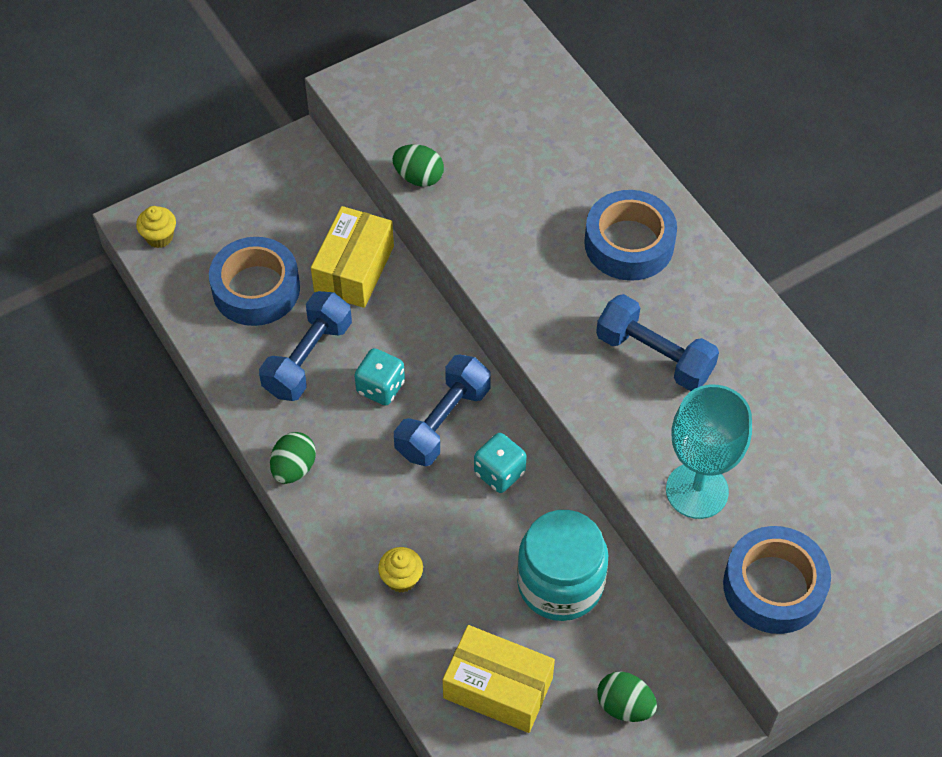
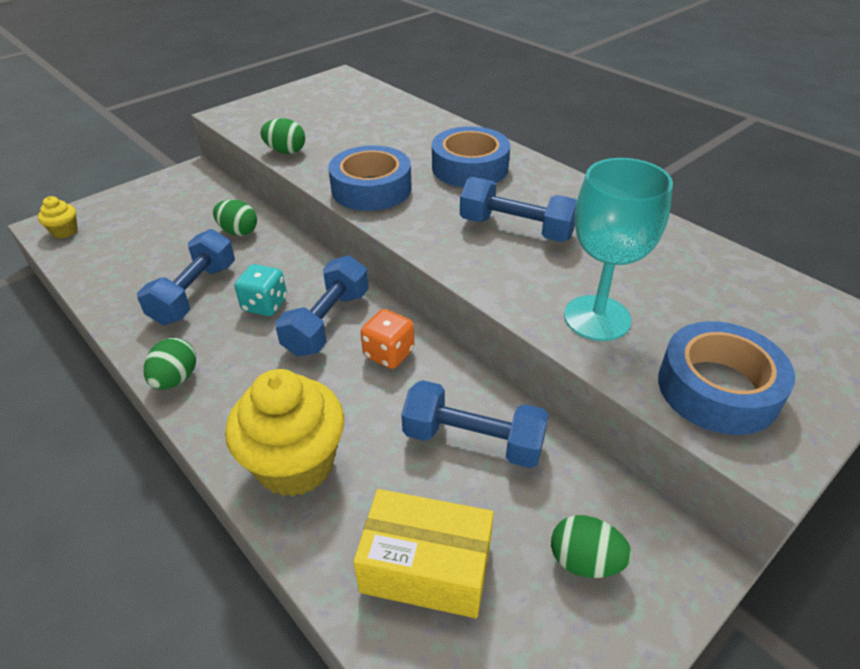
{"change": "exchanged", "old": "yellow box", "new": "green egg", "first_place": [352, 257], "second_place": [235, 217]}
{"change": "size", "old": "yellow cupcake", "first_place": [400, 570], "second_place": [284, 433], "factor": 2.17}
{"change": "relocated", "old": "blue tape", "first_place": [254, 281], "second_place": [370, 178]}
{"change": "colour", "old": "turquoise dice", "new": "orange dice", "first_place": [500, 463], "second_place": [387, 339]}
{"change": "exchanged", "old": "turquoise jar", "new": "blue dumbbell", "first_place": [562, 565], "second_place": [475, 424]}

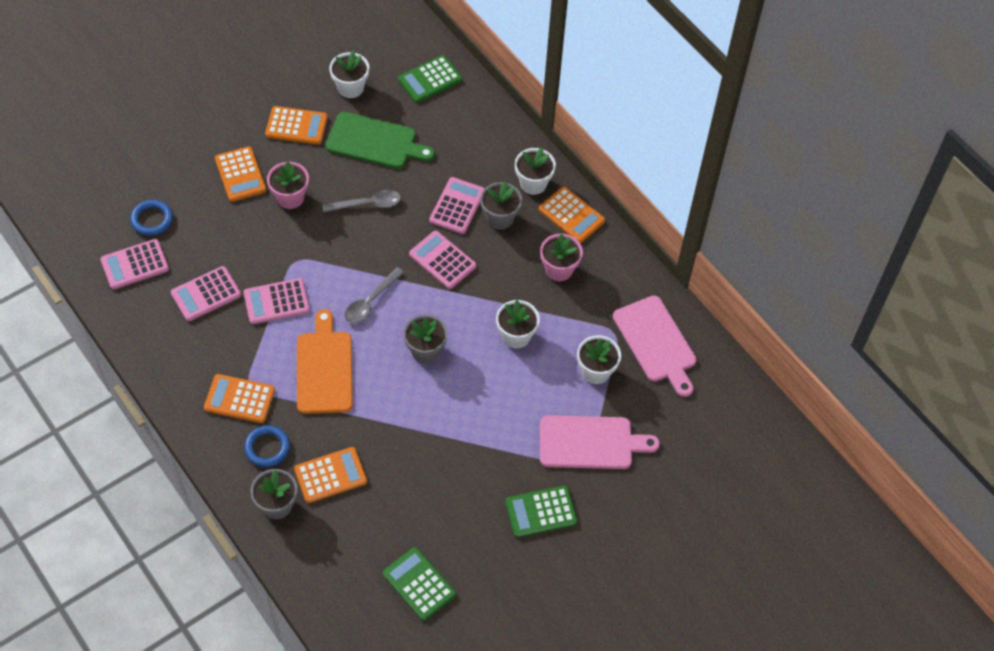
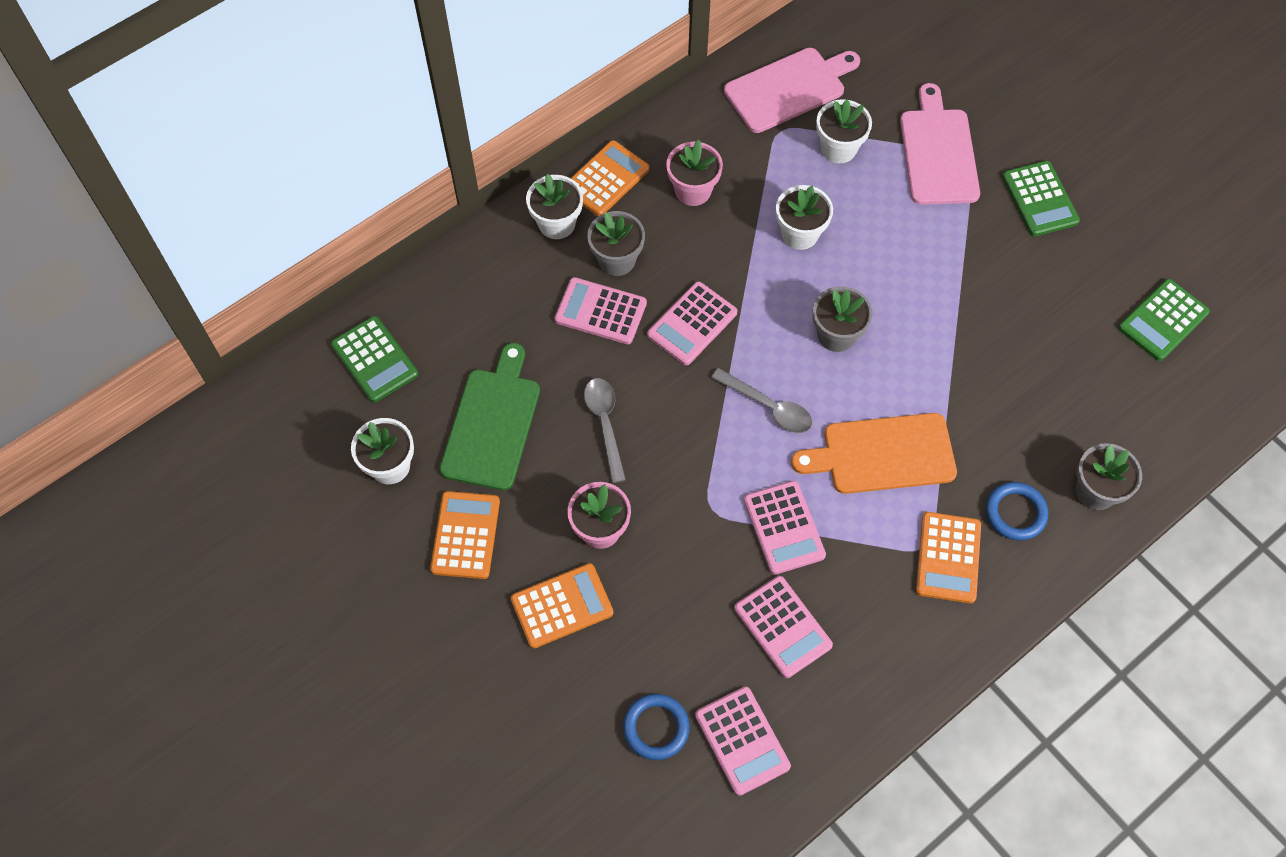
{"change": "missing", "old": "orange calculator", "first_place": [330, 475]}

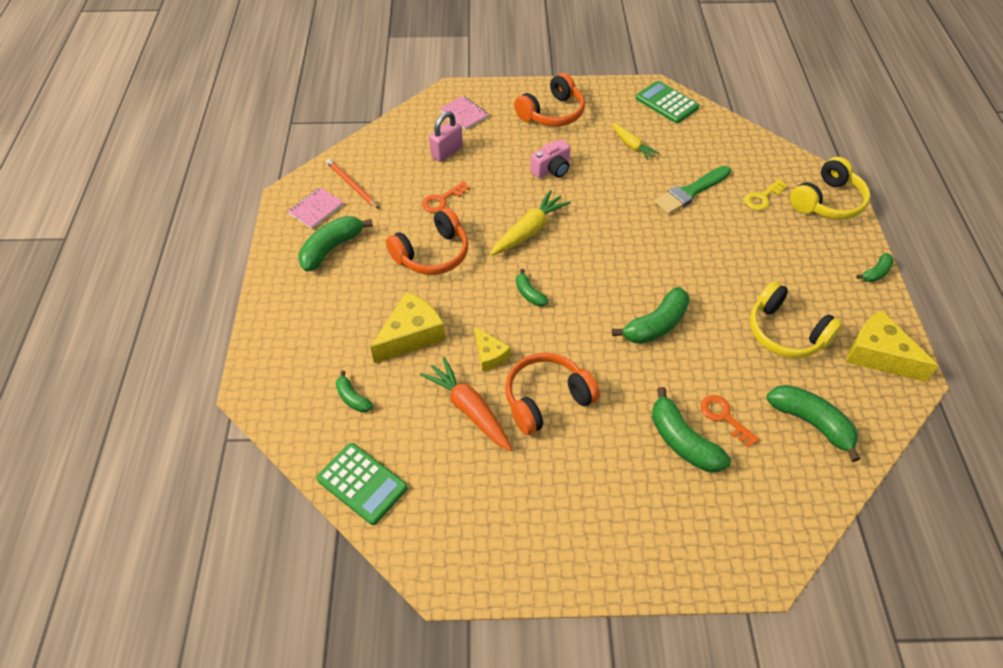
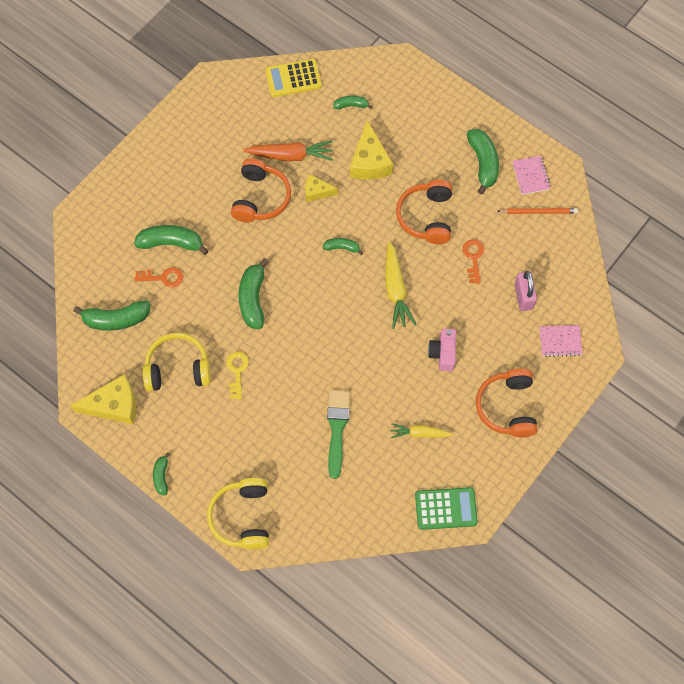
{"change": "relocated", "old": "yellow key", "first_place": [766, 194], "second_place": [237, 375]}
{"change": "colour", "old": "green calculator", "new": "yellow calculator", "first_place": [362, 484], "second_place": [293, 78]}

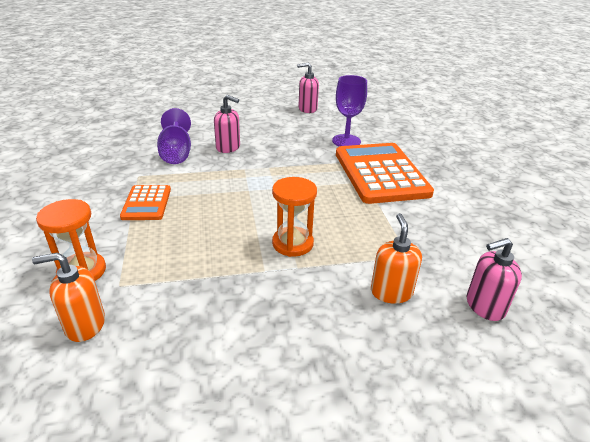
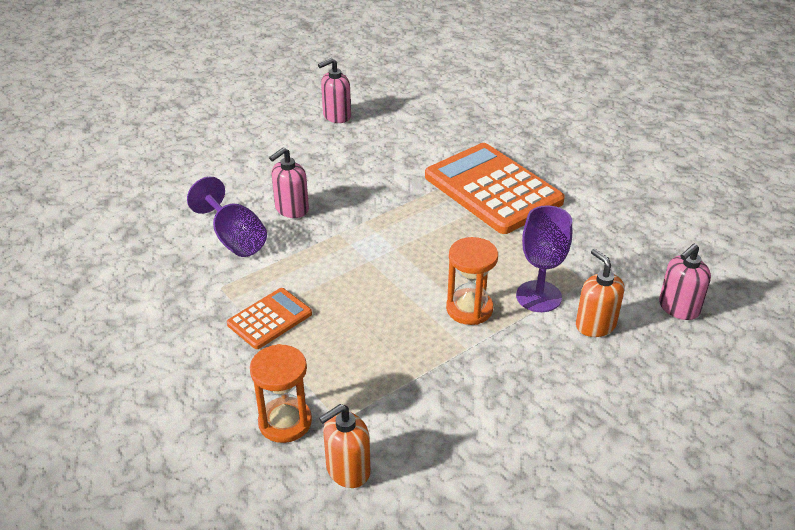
{"change": "spun", "old": "orange calculator", "first_place": [145, 202], "second_place": [269, 318], "degrees": -105}
{"change": "spun", "old": "pink soap dispenser", "first_place": [227, 124], "second_place": [289, 182], "degrees": 135}
{"change": "relocated", "old": "purple goblet", "first_place": [349, 111], "second_place": [544, 258]}

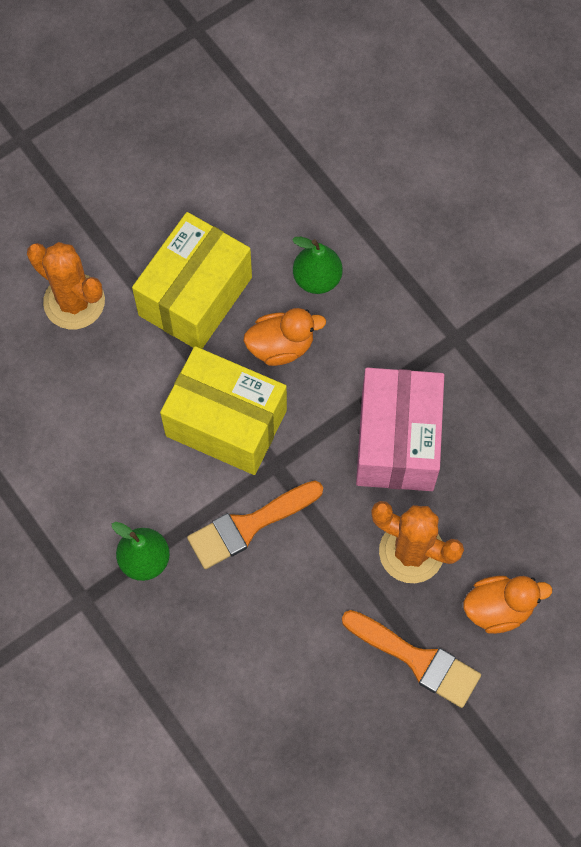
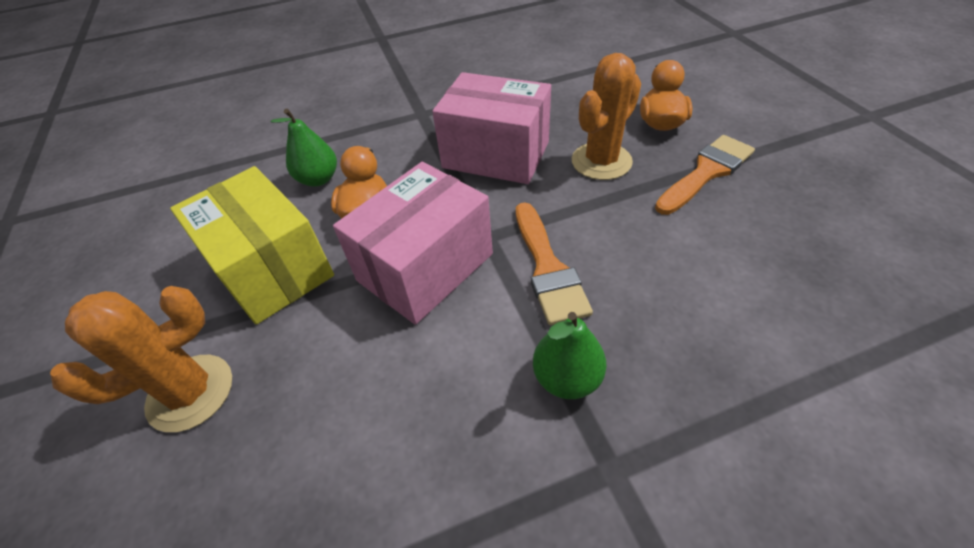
{"change": "colour", "old": "yellow box", "new": "pink box", "first_place": [223, 410], "second_place": [413, 243]}

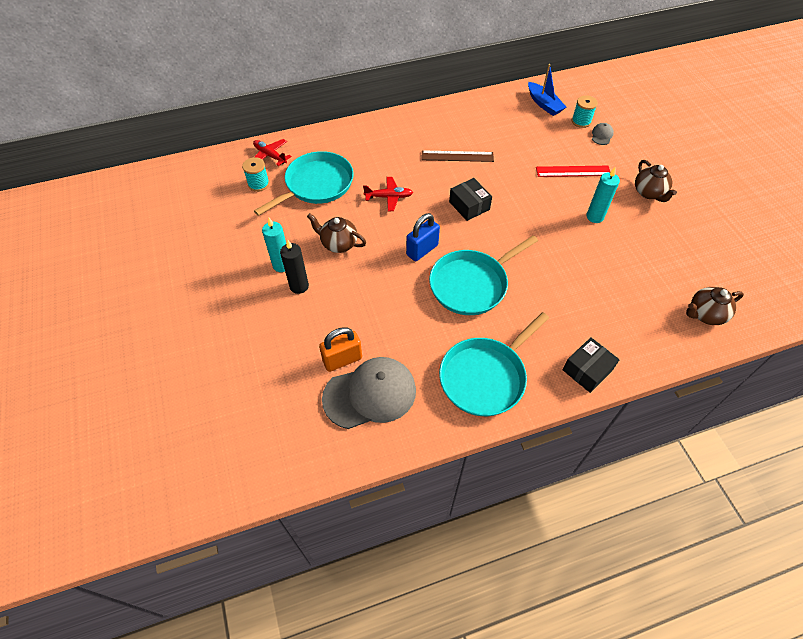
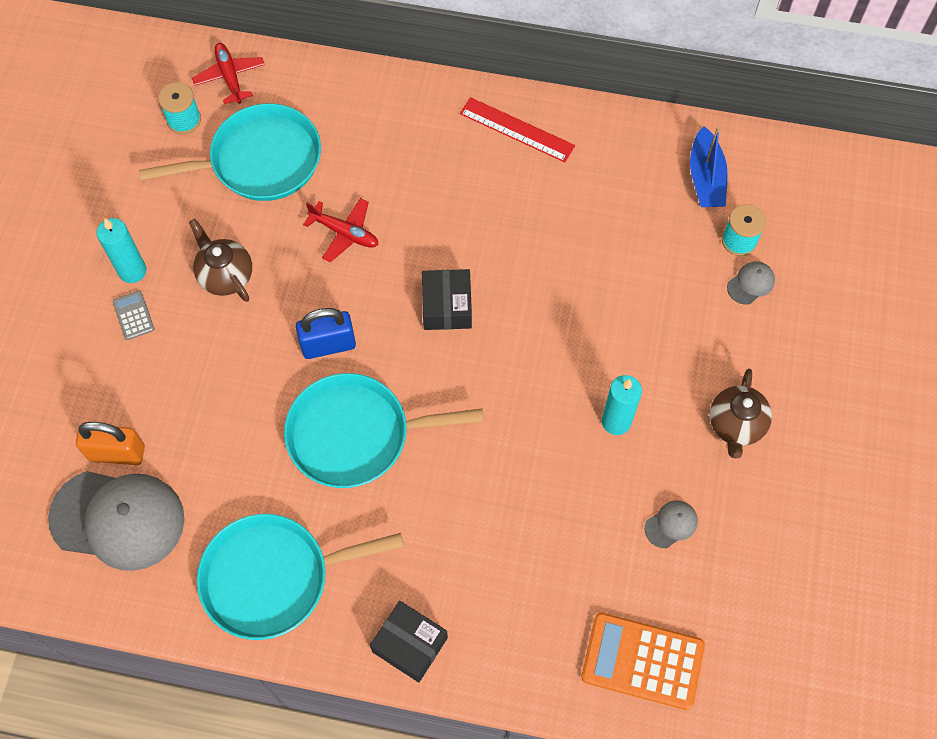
{"change": "exchanged", "old": "black candle", "new": "grey calculator", "first_place": [294, 266], "second_place": [133, 315]}
{"change": "spun", "old": "black box", "first_place": [591, 365], "second_place": [409, 641], "degrees": 45}
{"change": "relocated", "old": "red ruler", "first_place": [573, 171], "second_place": [517, 129]}
{"change": "exchanged", "old": "brown teapot", "new": "orange calculator", "first_place": [715, 306], "second_place": [643, 661]}
{"change": "appeared", "new": "grey cap", "second_place": [671, 524]}
{"change": "missing", "old": "brown ruler", "first_place": [458, 156]}

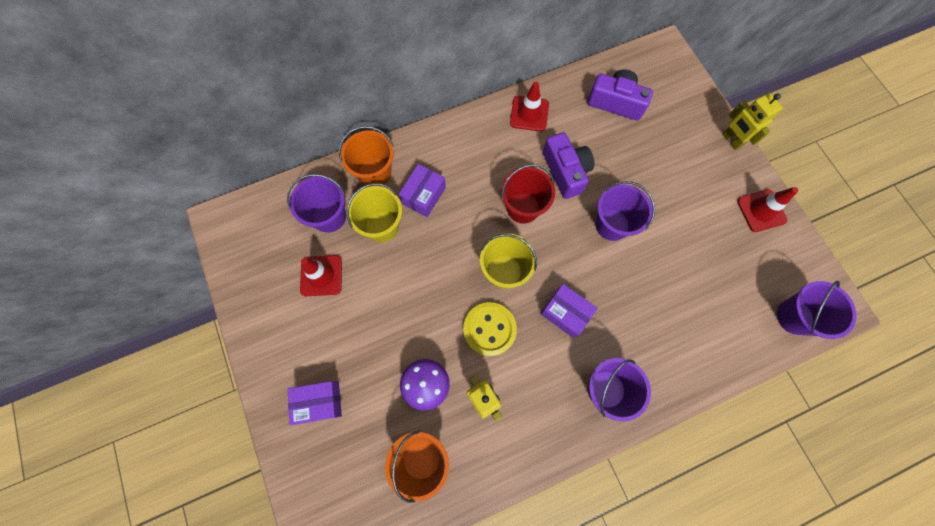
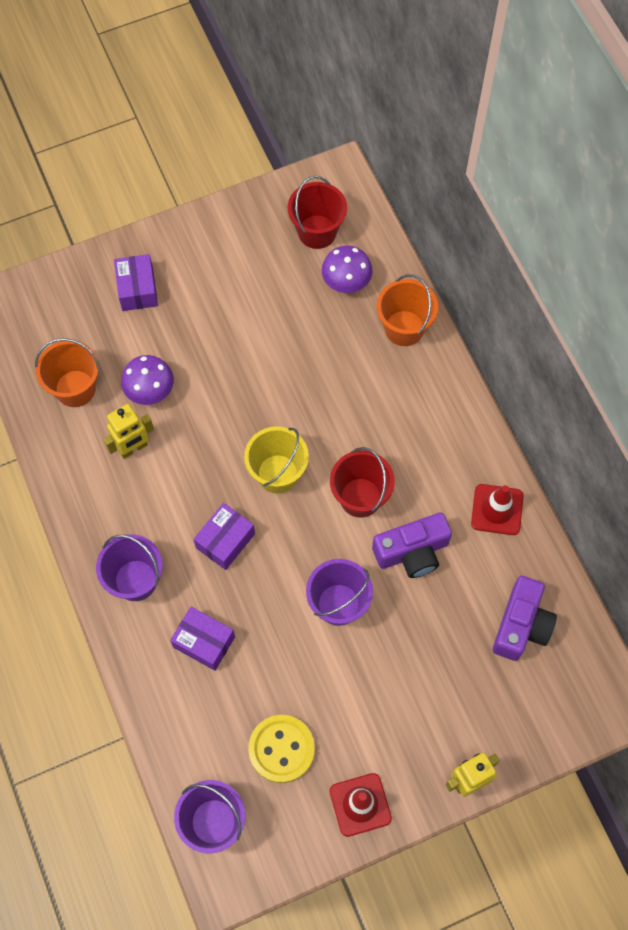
{"change": "relocated", "old": "purple box", "first_place": [422, 190], "second_place": [202, 639]}
{"change": "relocated", "old": "yellow button", "first_place": [490, 329], "second_place": [281, 749]}
{"change": "appeared", "new": "red bucket", "second_place": [317, 212]}
{"change": "exchanged", "old": "purple bucket", "new": "purple mushroom", "first_place": [316, 203], "second_place": [347, 269]}
{"change": "missing", "old": "red traffic cone", "first_place": [321, 275]}
{"change": "missing", "old": "yellow bucket", "first_place": [374, 212]}

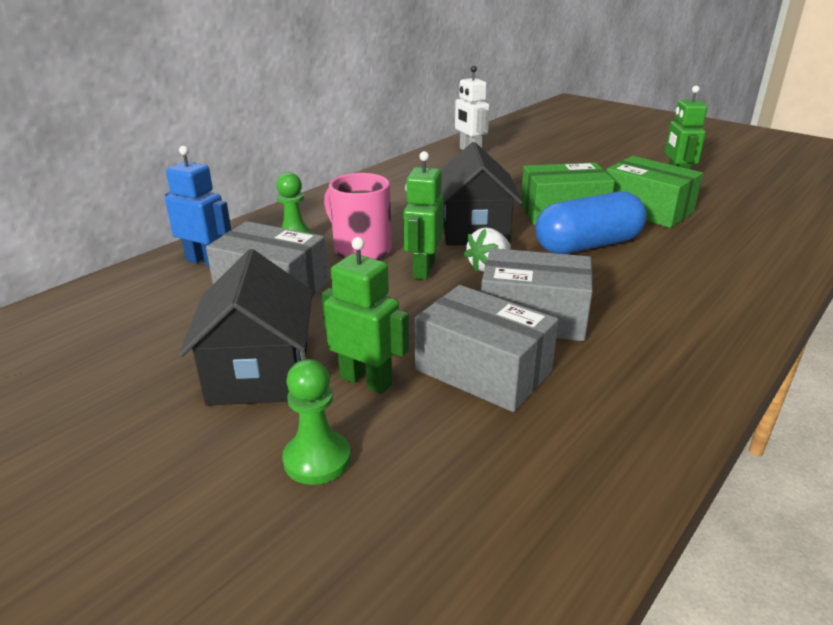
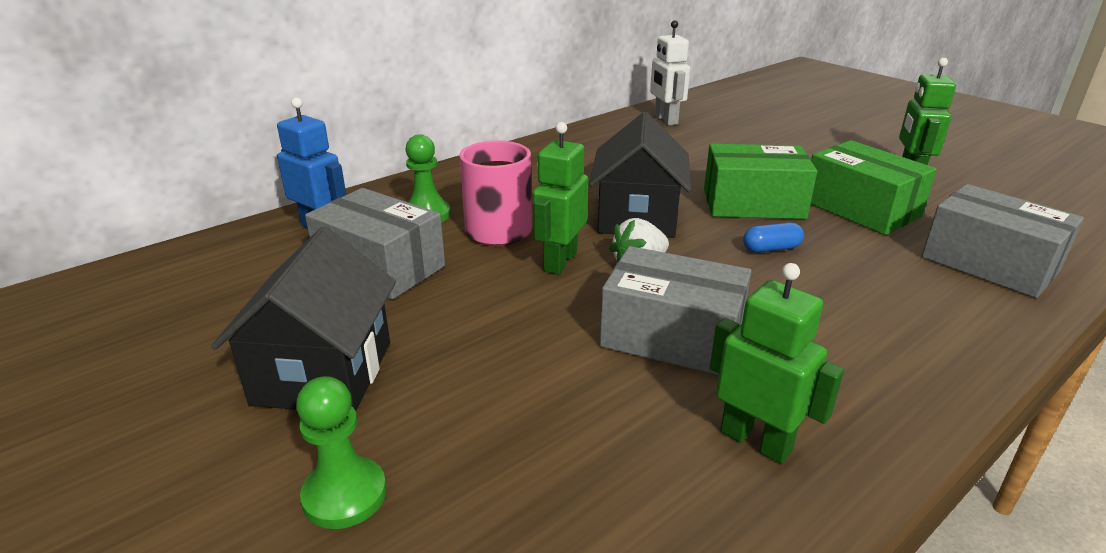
{"change": "relocated", "old": "green robot", "first_place": [365, 315], "second_place": [777, 363]}
{"change": "size", "old": "blue capsule", "first_place": [590, 222], "second_place": [773, 237], "factor": 0.42}
{"change": "relocated", "old": "grey box", "first_place": [486, 348], "second_place": [1003, 241]}

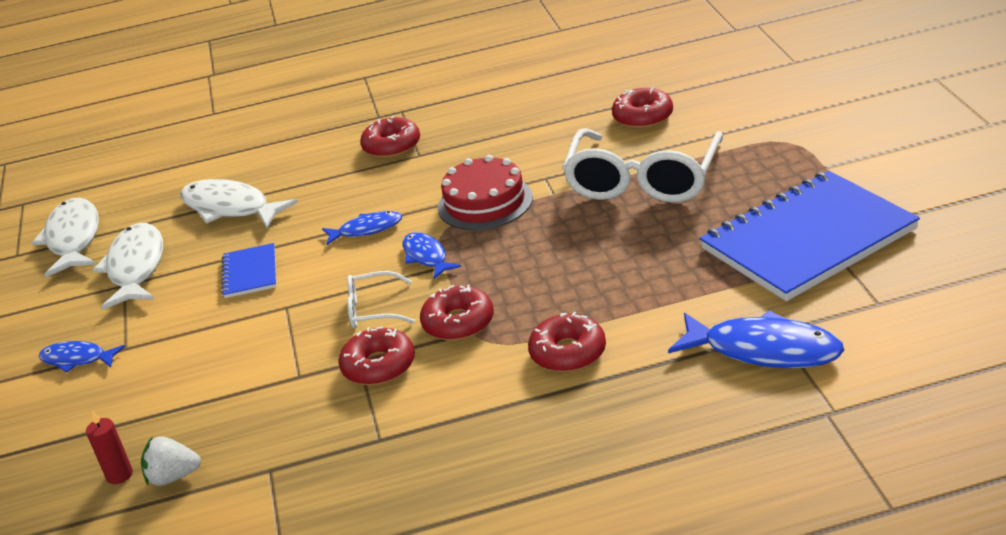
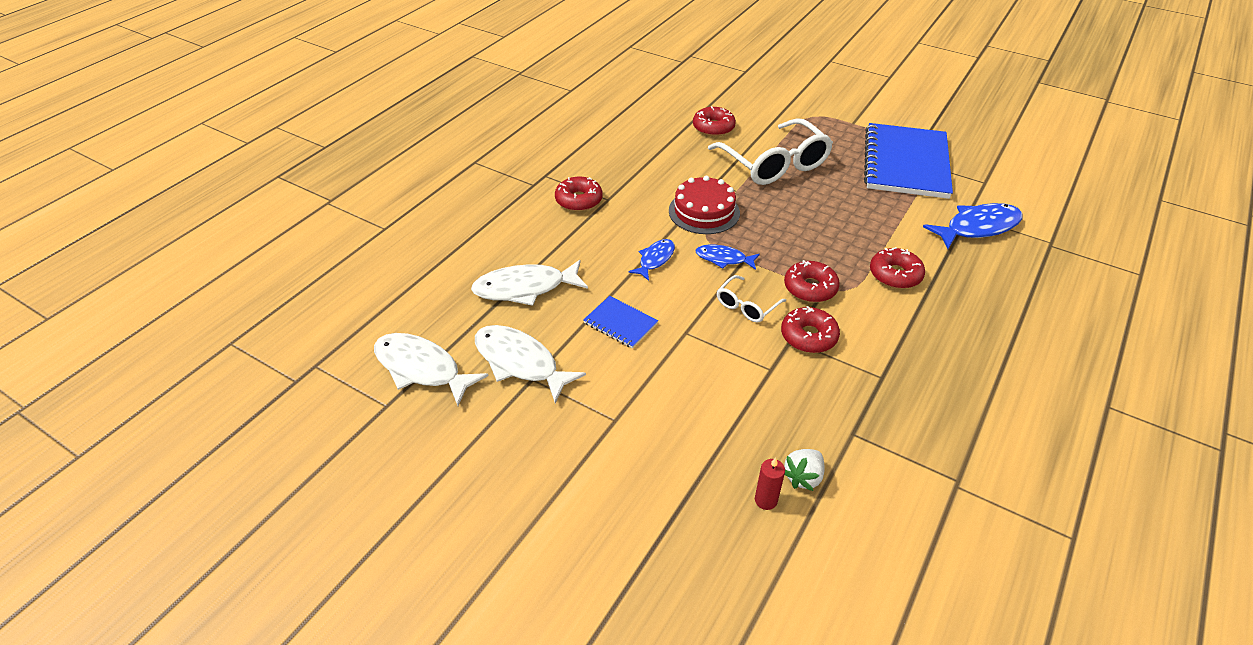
{"change": "missing", "old": "blue fish", "first_place": [81, 357]}

